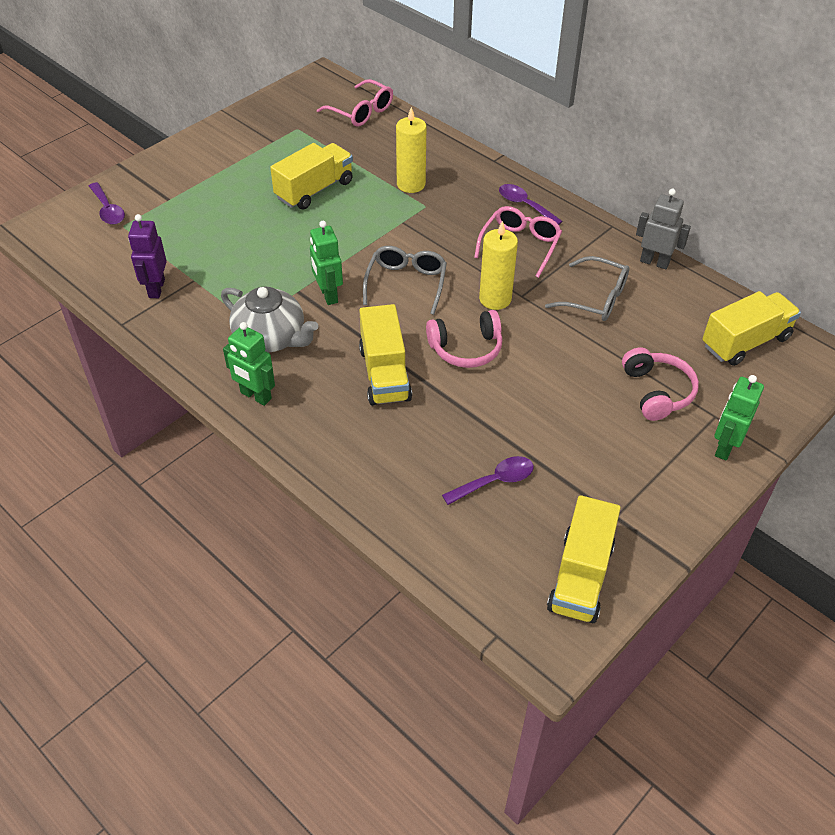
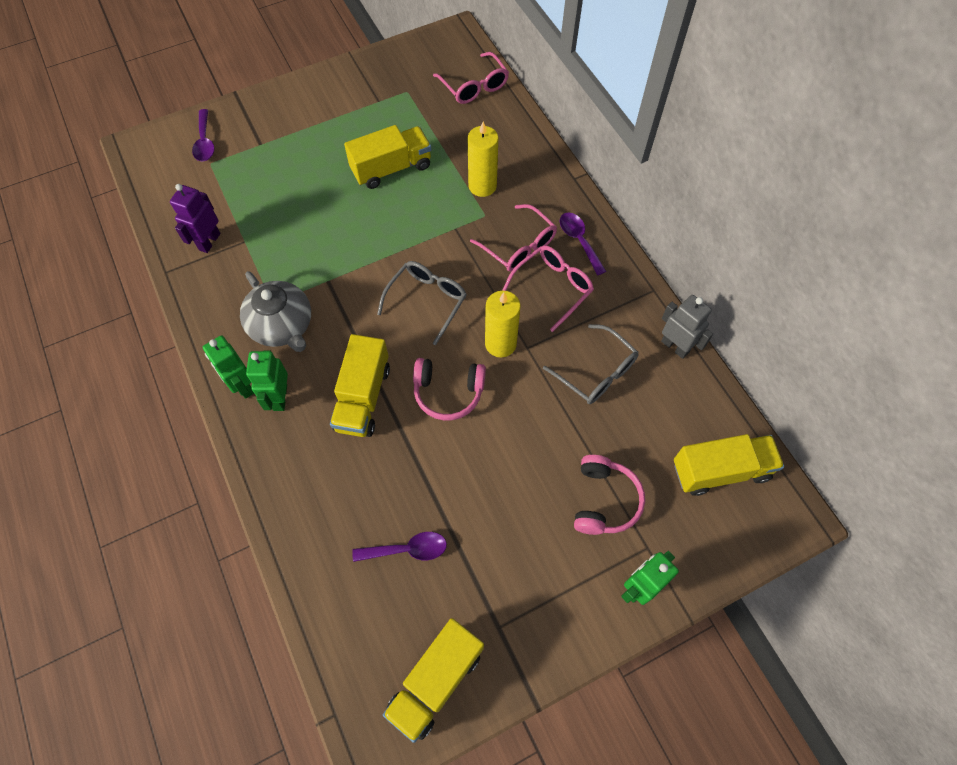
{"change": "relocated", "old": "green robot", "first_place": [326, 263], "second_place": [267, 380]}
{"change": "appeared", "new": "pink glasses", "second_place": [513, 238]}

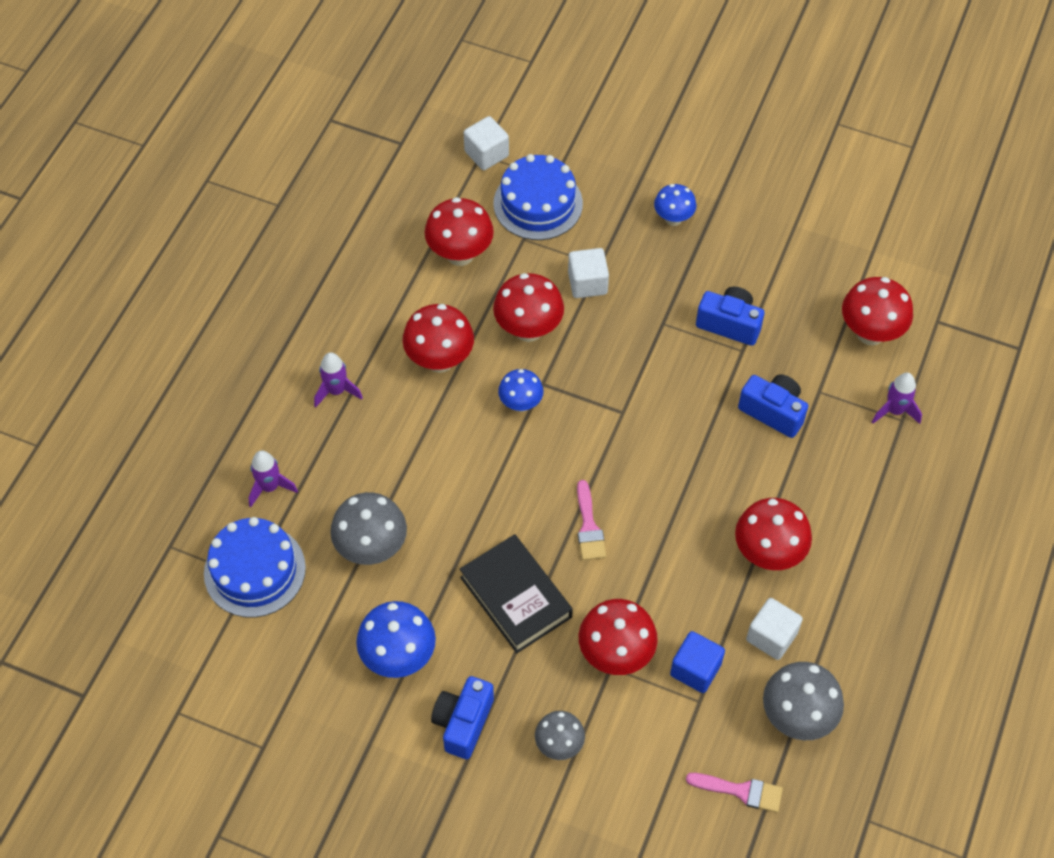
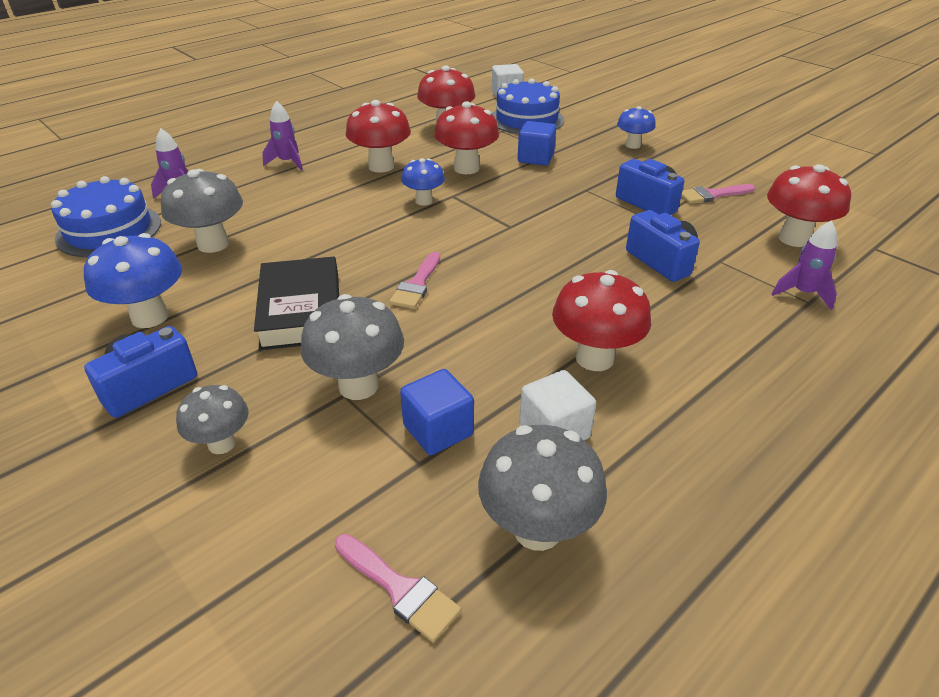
{"change": "colour", "old": "red mushroom", "new": "grey mushroom", "first_place": [618, 637], "second_place": [352, 347]}
{"change": "colour", "old": "white cube", "new": "blue cube", "first_place": [588, 273], "second_place": [537, 143]}
{"change": "appeared", "new": "pink brush", "second_place": [718, 194]}

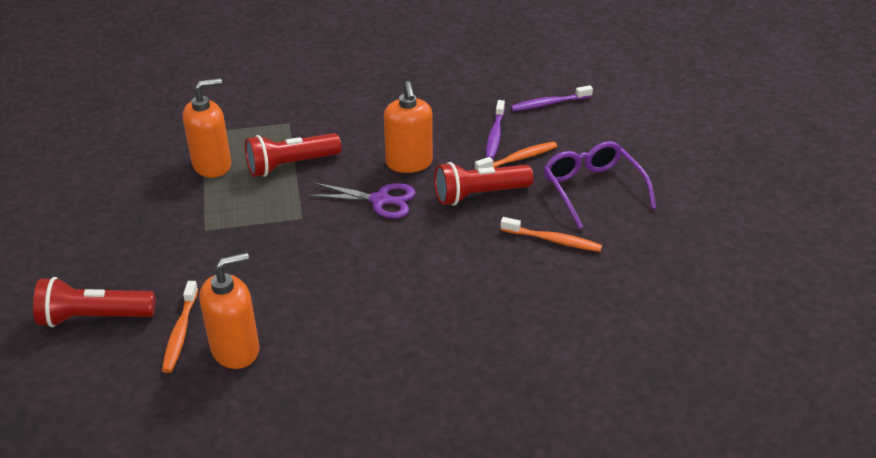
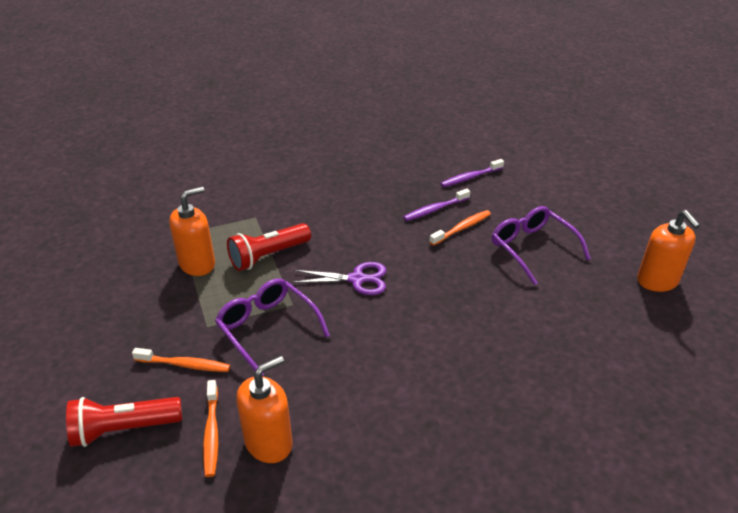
{"change": "relocated", "old": "orange toothbrush", "first_place": [551, 234], "second_place": [181, 360]}
{"change": "appeared", "new": "purple glasses", "second_place": [272, 327]}
{"change": "spun", "old": "purple toothbrush", "first_place": [495, 129], "second_place": [436, 205], "degrees": 60}
{"change": "relocated", "old": "orange soap dispenser", "first_place": [408, 127], "second_place": [668, 251]}
{"change": "missing", "old": "red flashlight", "first_place": [483, 184]}

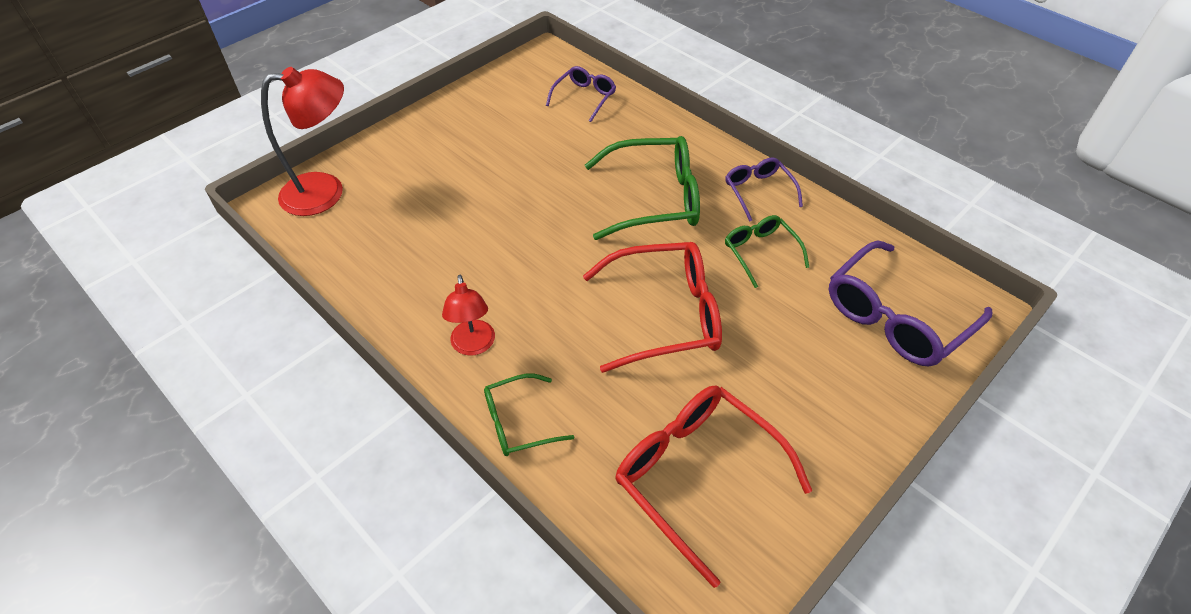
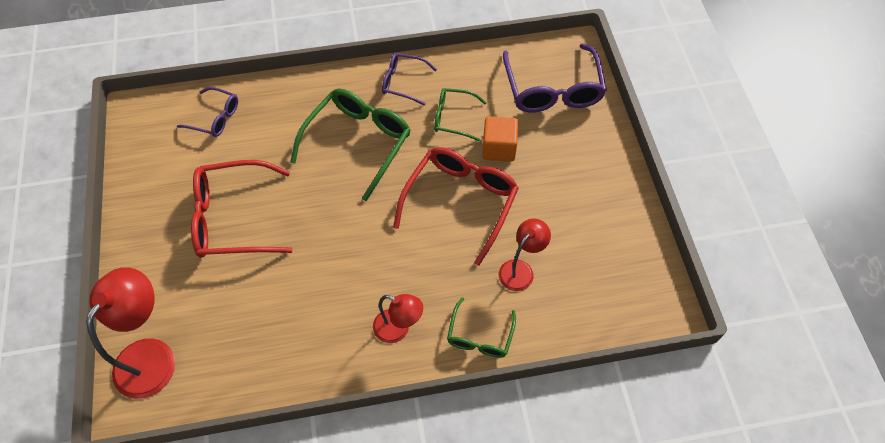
{"change": "spun", "old": "purple glasses", "first_place": [581, 94], "second_place": [207, 112], "degrees": 135}
{"change": "relocated", "old": "red glasses", "first_place": [713, 486], "second_place": [242, 209]}
{"change": "appeared", "new": "orange cube", "second_place": [500, 139]}
{"change": "appeared", "new": "red lamp", "second_place": [525, 255]}

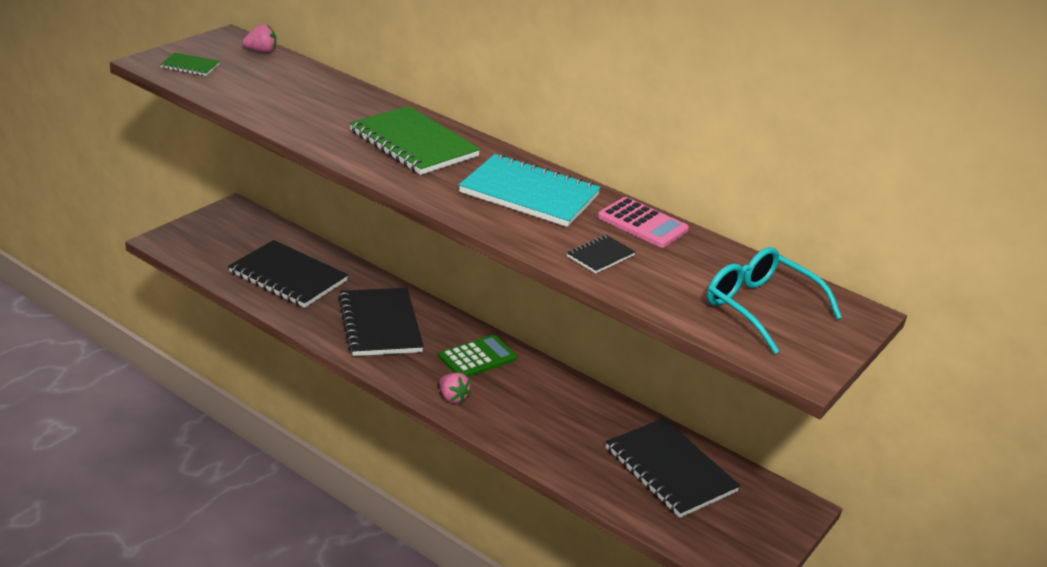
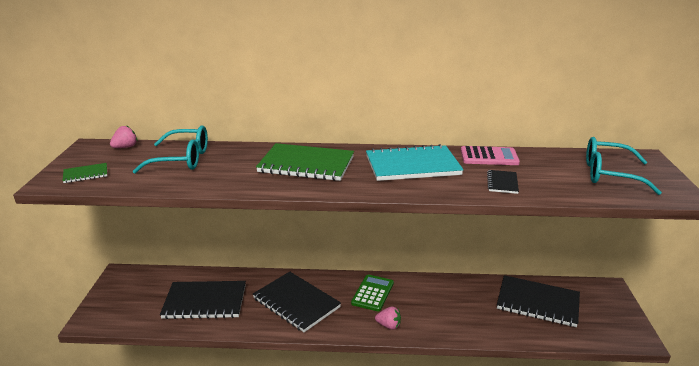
{"change": "appeared", "new": "turquoise glasses", "second_place": [170, 149]}

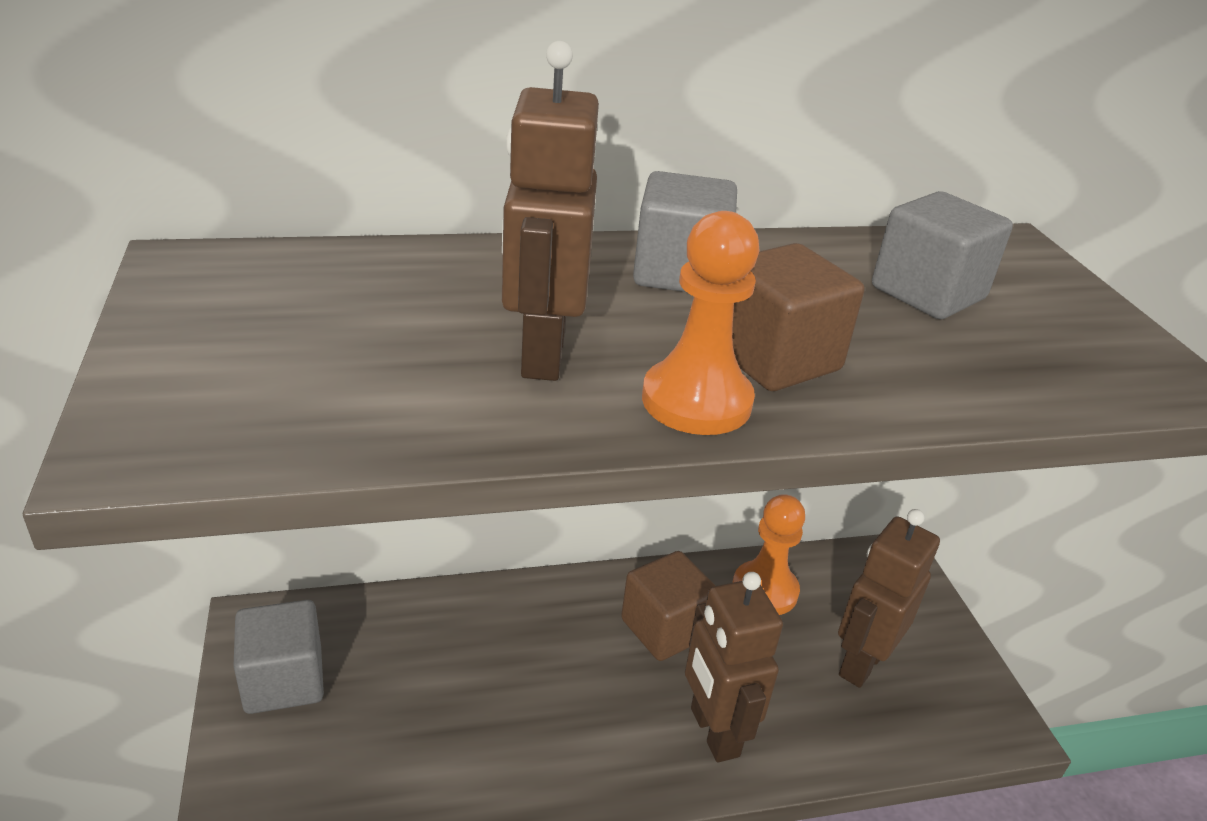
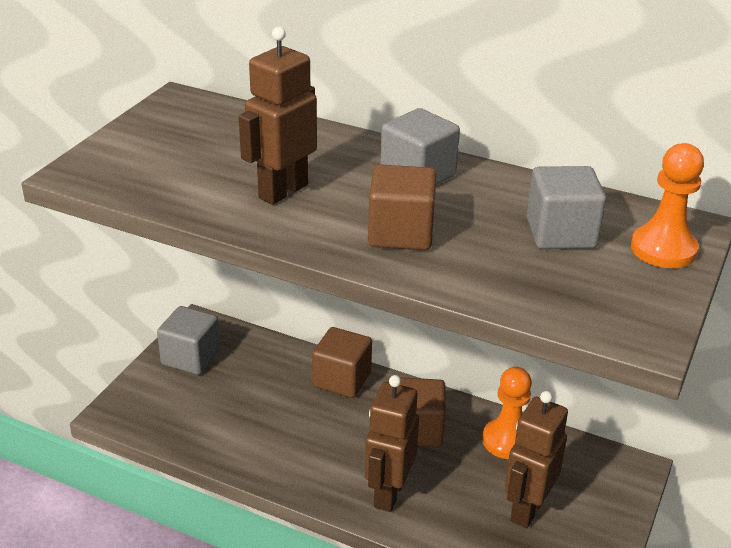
{"change": "appeared", "new": "brown cube", "second_place": [342, 362]}
{"change": "spun", "old": "brown robot", "first_place": [889, 598], "second_place": [536, 459], "degrees": -45}
{"change": "relocated", "old": "orange pawn", "first_place": [701, 323], "second_place": [667, 205]}

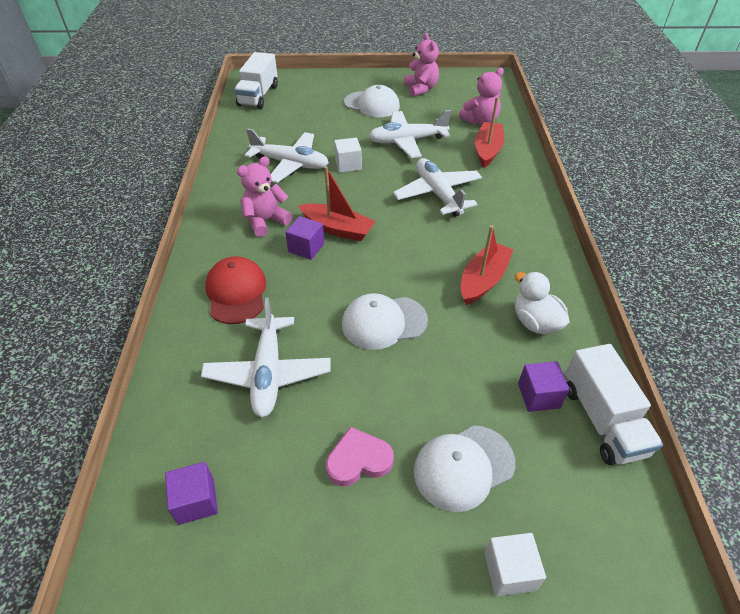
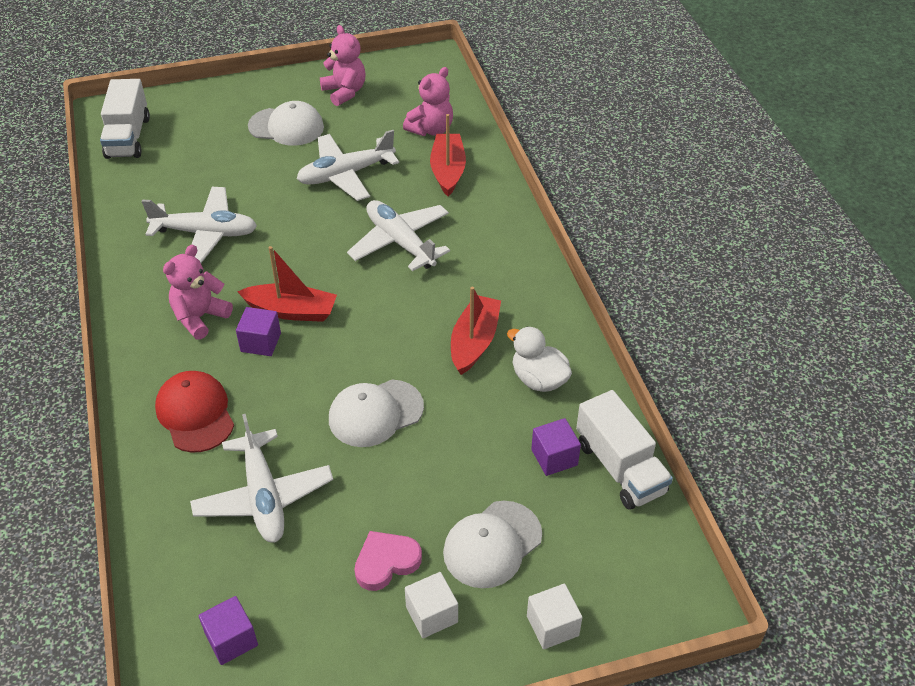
{"change": "relocated", "old": "white cube", "first_place": [348, 155], "second_place": [431, 605]}

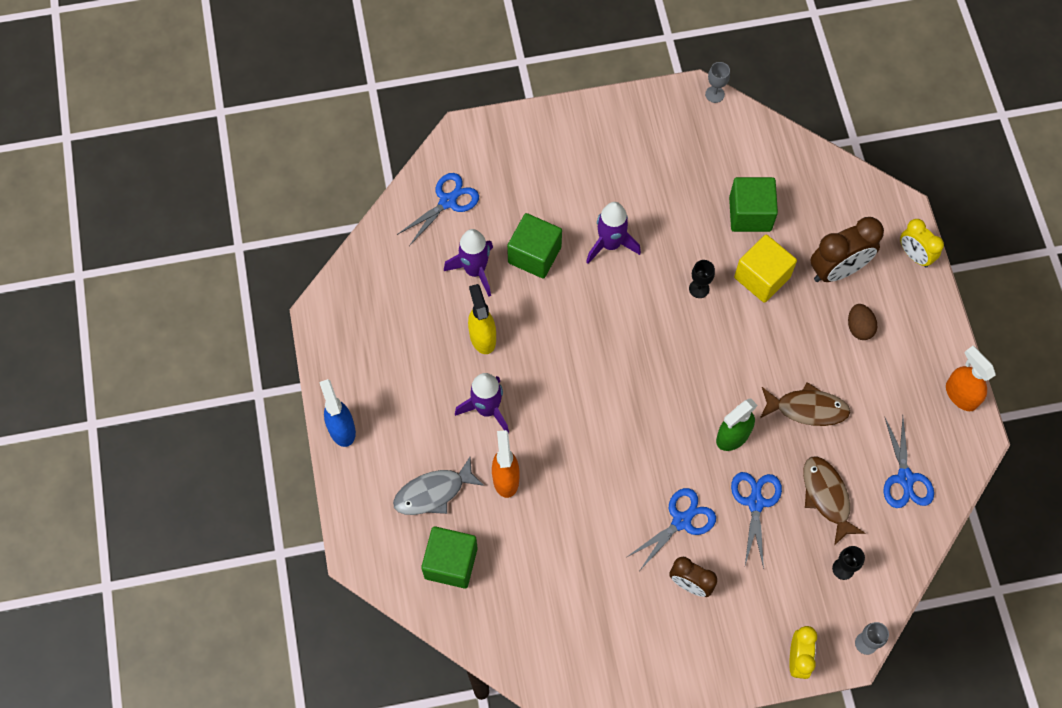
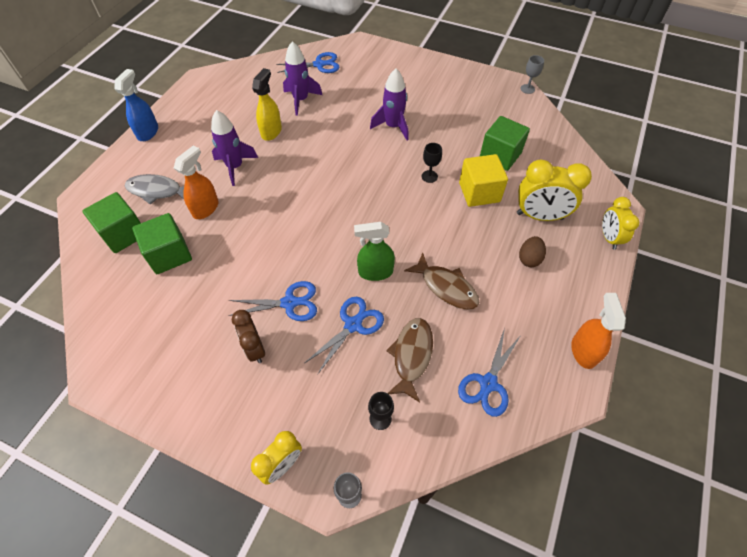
{"change": "relocated", "old": "green cube", "first_place": [534, 246], "second_place": [162, 243]}
{"change": "colour", "old": "brown clock", "new": "yellow clock", "first_place": [847, 249], "second_place": [554, 190]}

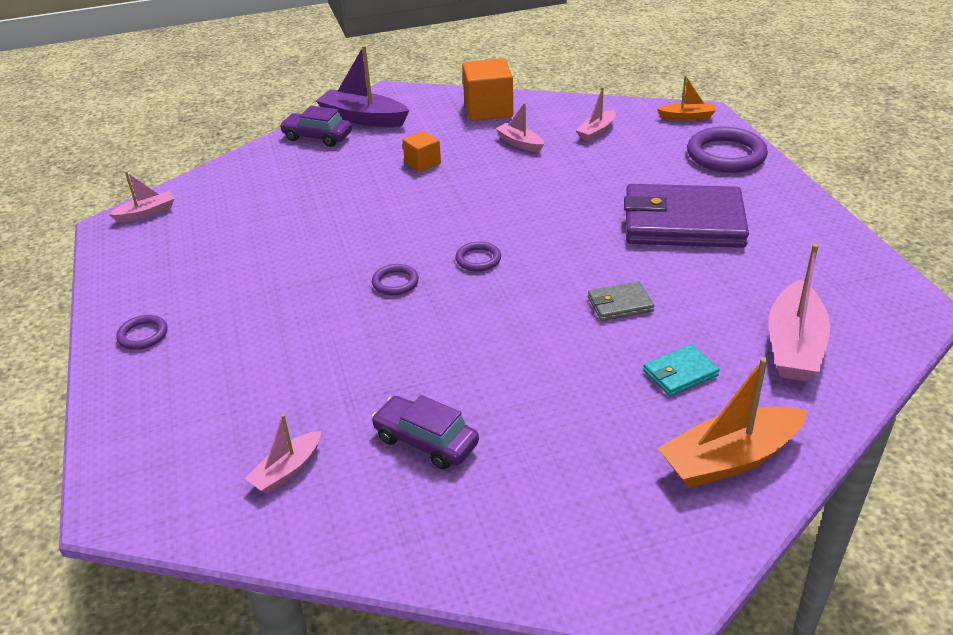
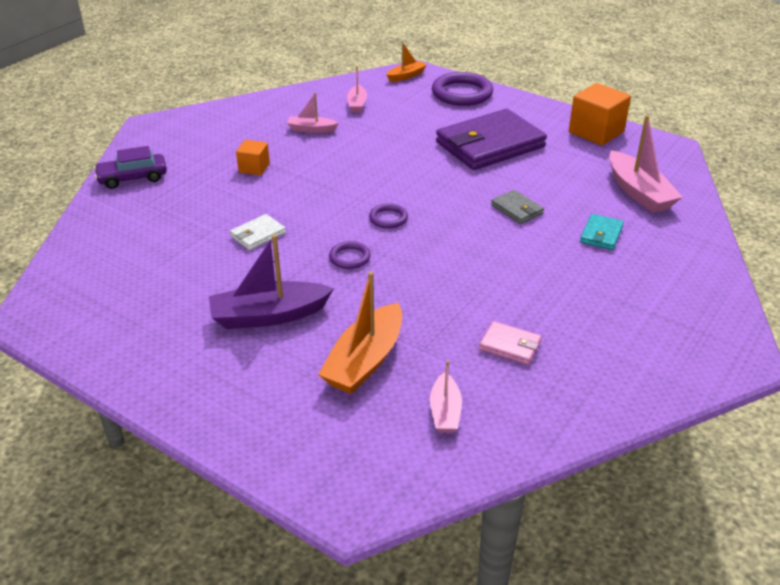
{"change": "relocated", "old": "purple boat", "first_place": [363, 86], "second_place": [271, 281]}
{"change": "appeared", "new": "white wallet", "second_place": [258, 232]}
{"change": "relocated", "old": "orange boat", "first_place": [732, 422], "second_place": [360, 332]}
{"change": "exchanged", "old": "purple car", "new": "pink wallet", "first_place": [425, 432], "second_place": [510, 343]}
{"change": "spun", "old": "grey wallet", "first_place": [621, 301], "second_place": [517, 207], "degrees": -75}
{"change": "relocated", "old": "orange cube", "first_place": [487, 89], "second_place": [600, 114]}
{"change": "missing", "old": "pink boat", "first_place": [141, 197]}
{"change": "missing", "old": "purple ring", "first_place": [141, 332]}

